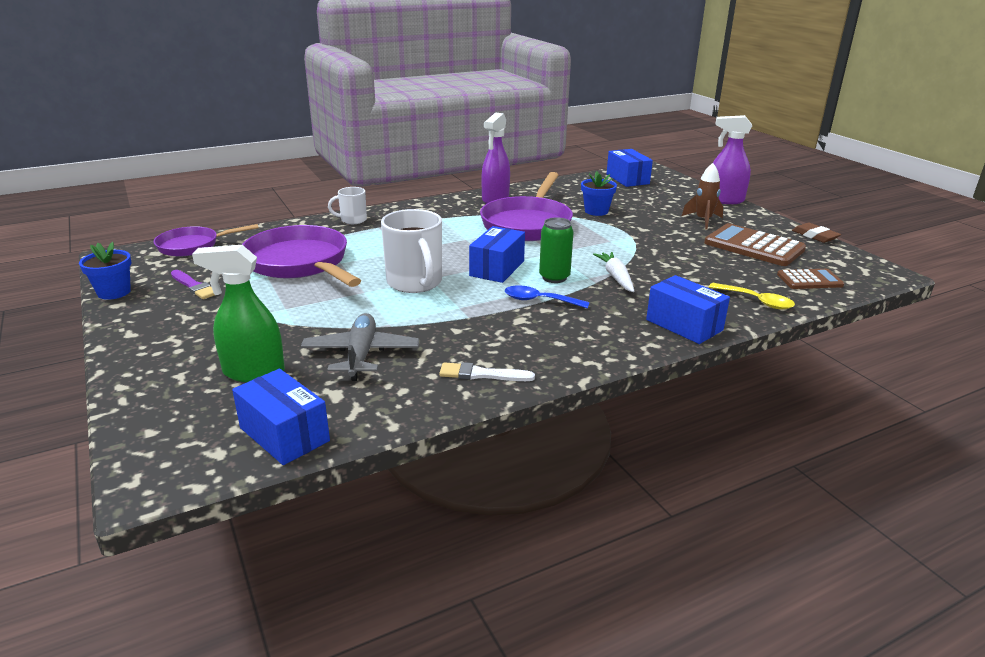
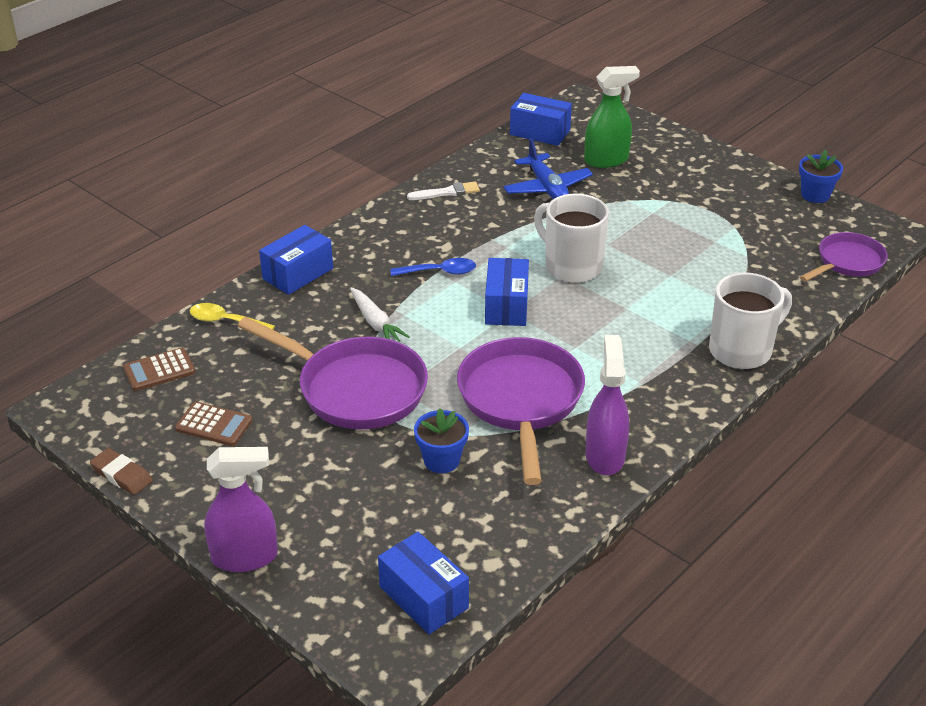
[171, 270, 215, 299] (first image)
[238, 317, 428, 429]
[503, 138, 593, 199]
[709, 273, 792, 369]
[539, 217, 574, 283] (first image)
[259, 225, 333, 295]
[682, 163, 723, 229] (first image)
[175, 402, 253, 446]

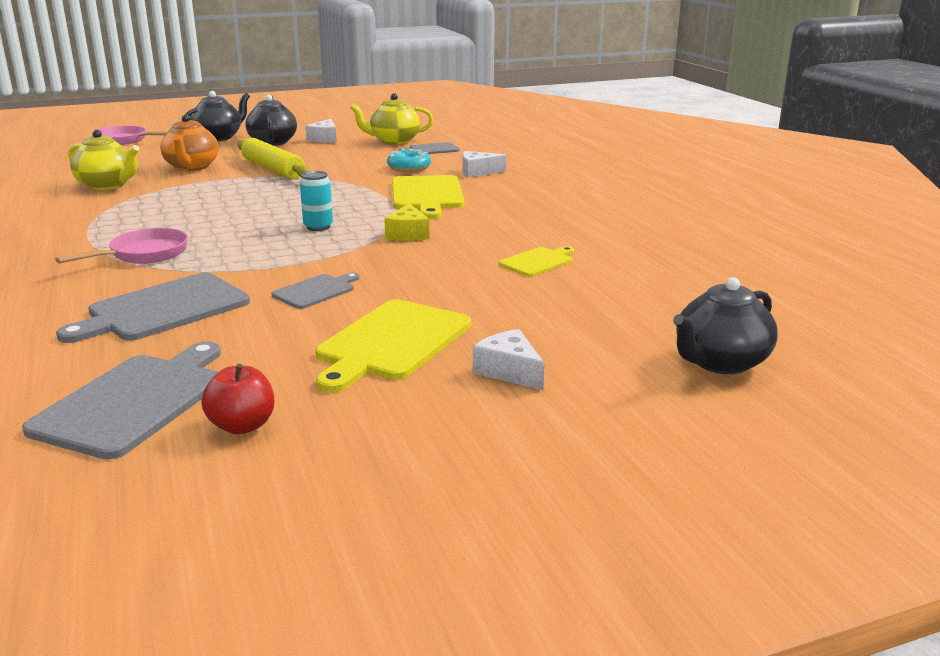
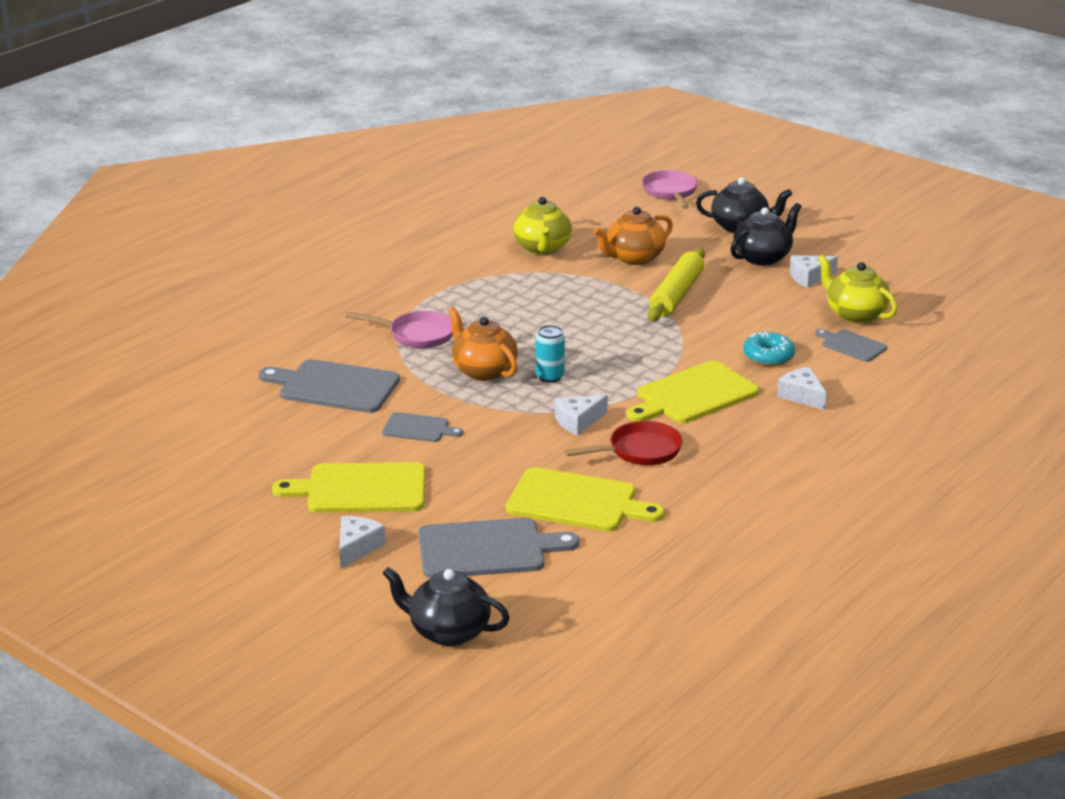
[418, 518, 579, 578]
[201, 364, 274, 434] (first image)
[555, 395, 608, 436]
[506, 467, 664, 531]
[448, 307, 518, 381]
[564, 421, 682, 465]

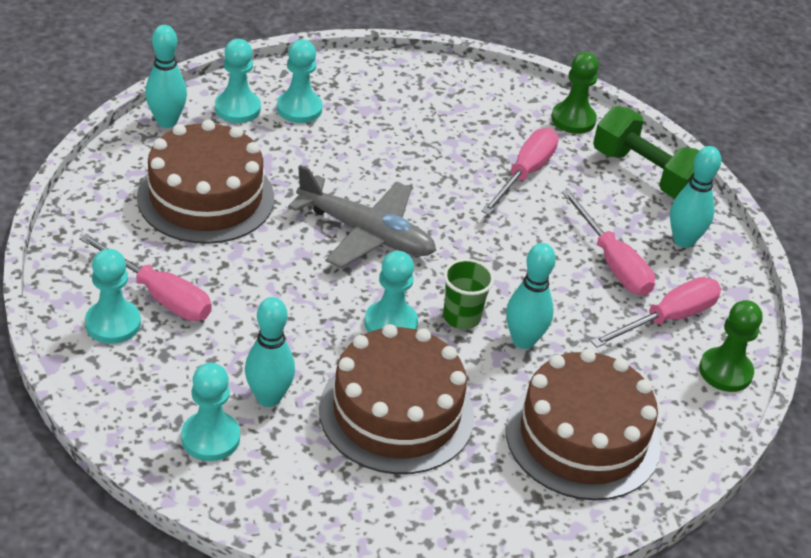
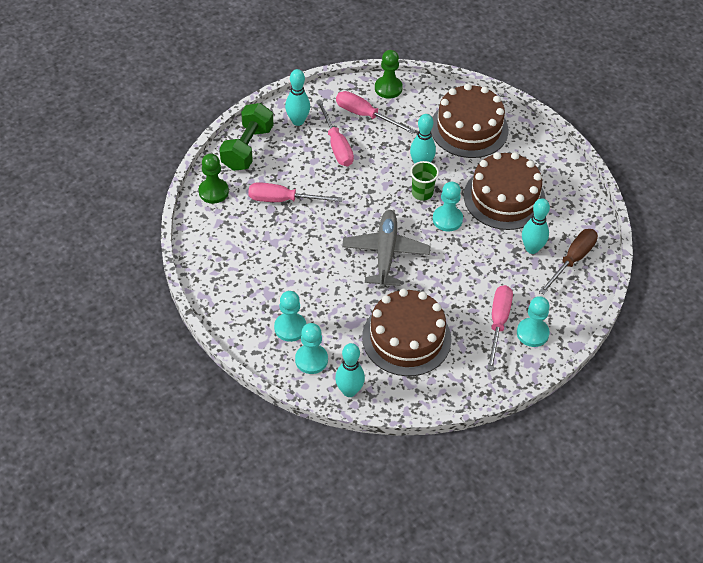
[539, 229, 598, 295]
[316, 100, 354, 166]

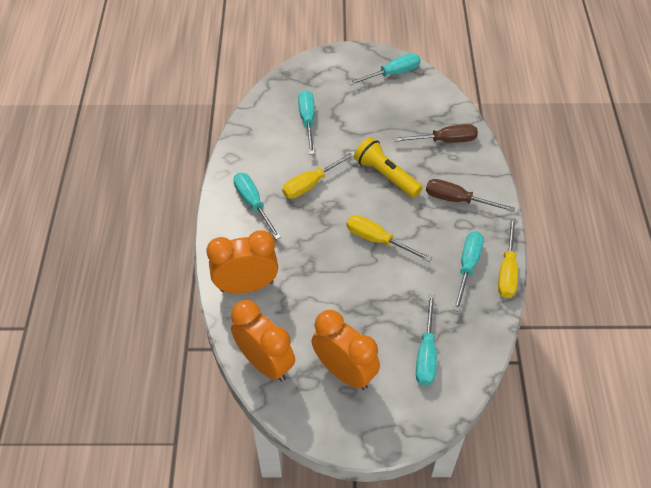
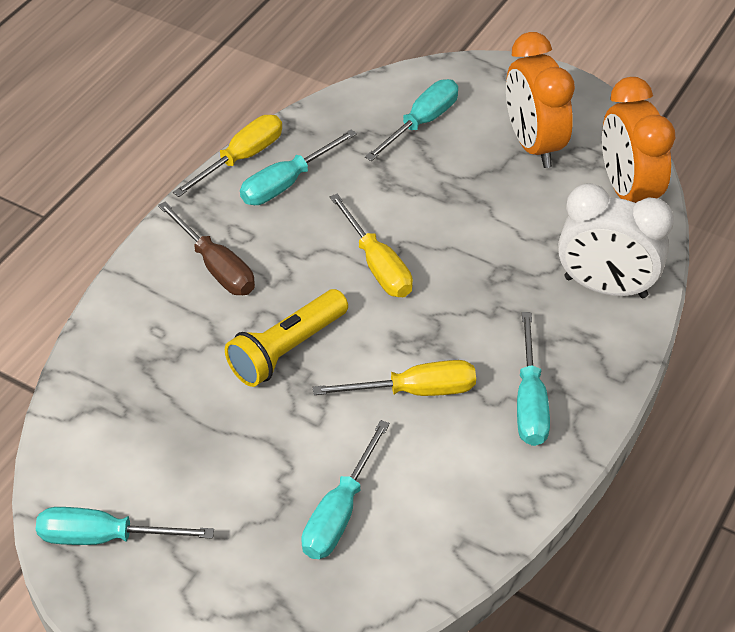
[558, 183, 674, 298]
[225, 289, 348, 387]
[393, 124, 478, 143] (first image)

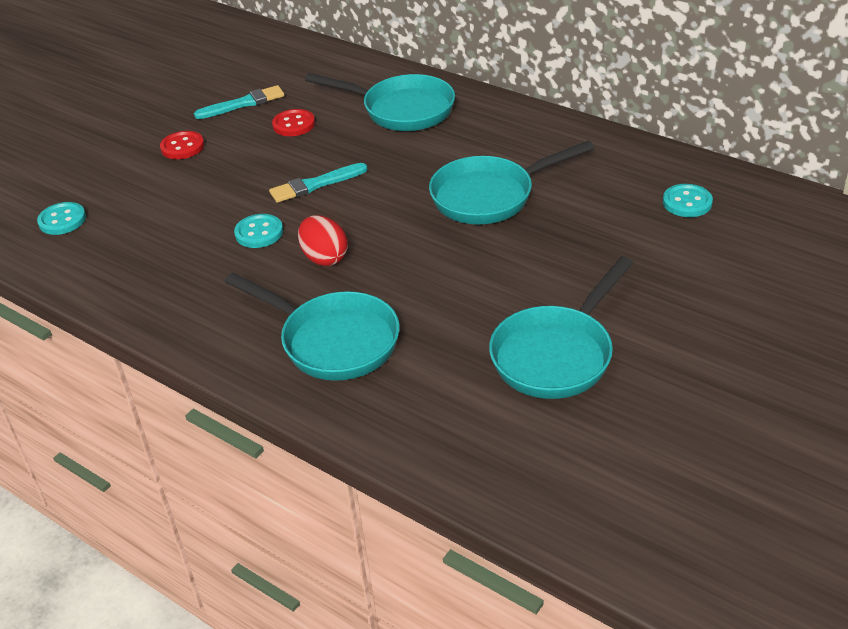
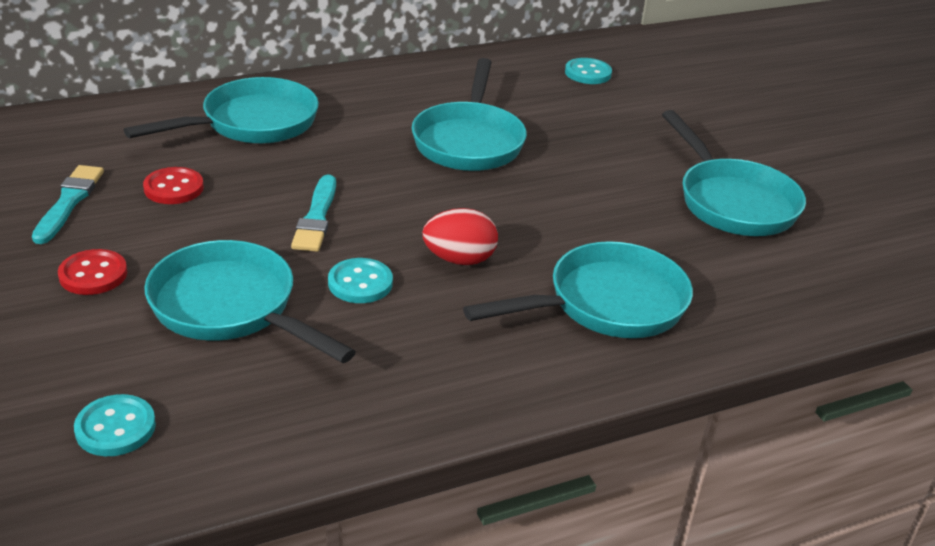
[144, 240, 356, 363]

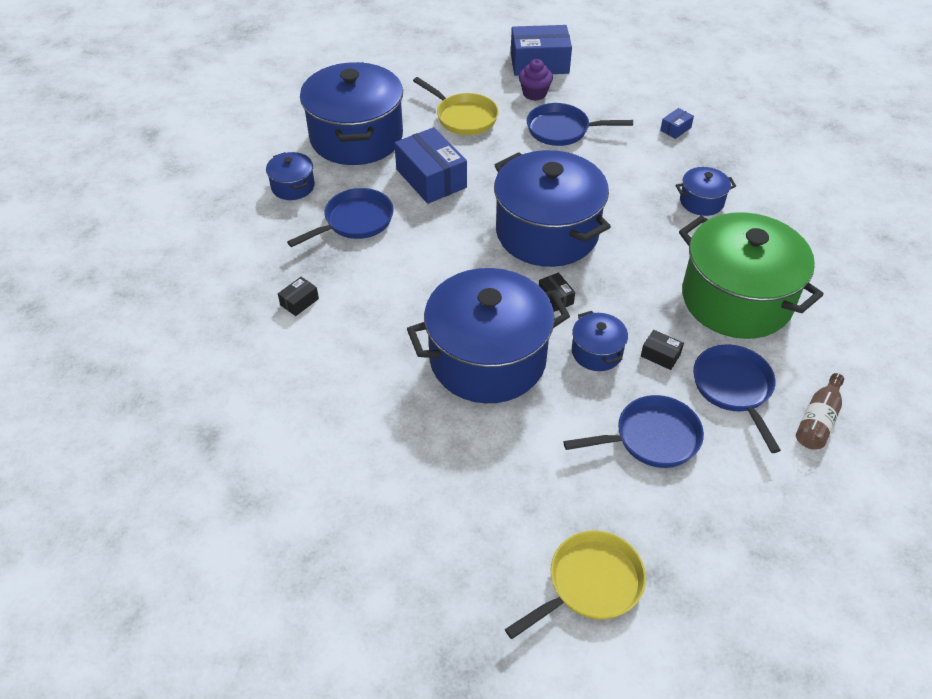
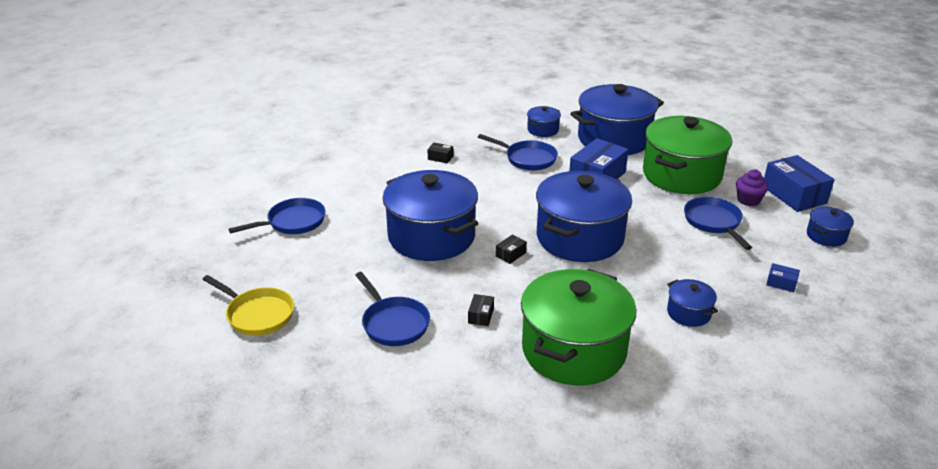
[643, 116, 732, 194]
[807, 207, 854, 247]
[229, 198, 325, 234]
[796, 373, 844, 449] (first image)

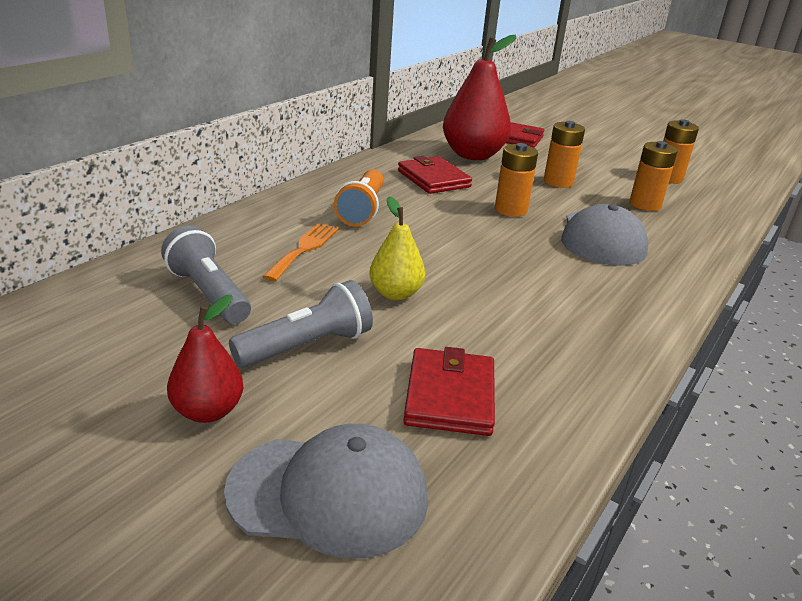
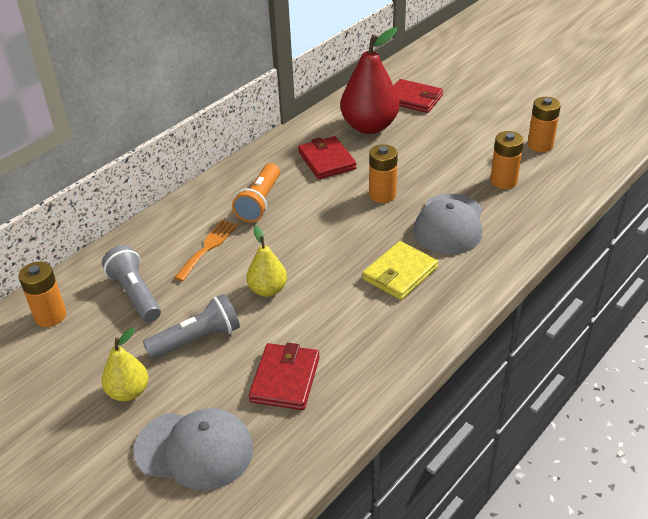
[102, 328, 148, 401]
[18, 262, 66, 327]
[362, 241, 438, 300]

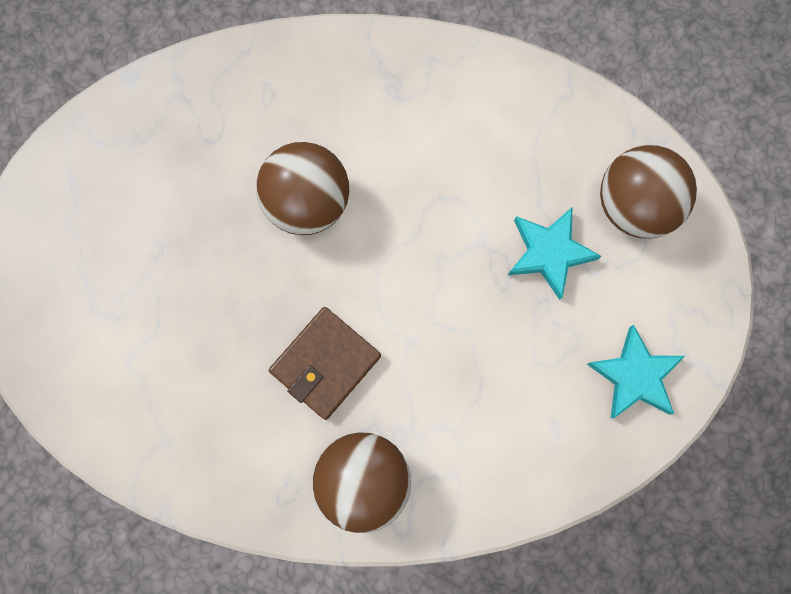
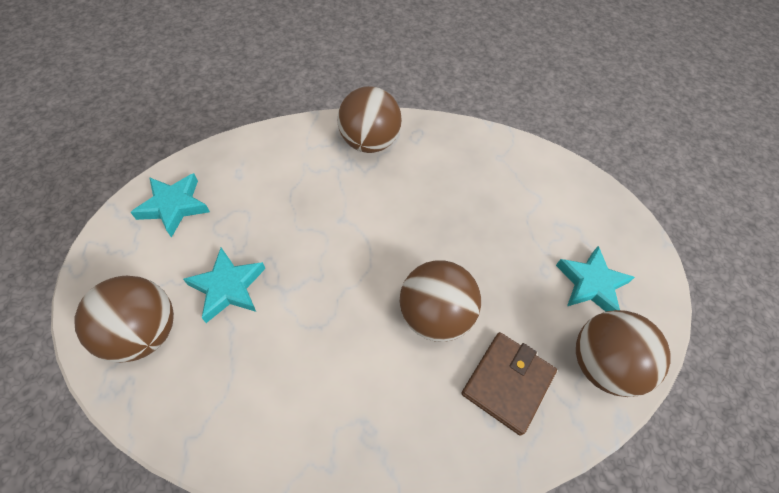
[461, 332, 557, 436]
[556, 246, 635, 312]
[576, 310, 670, 397]

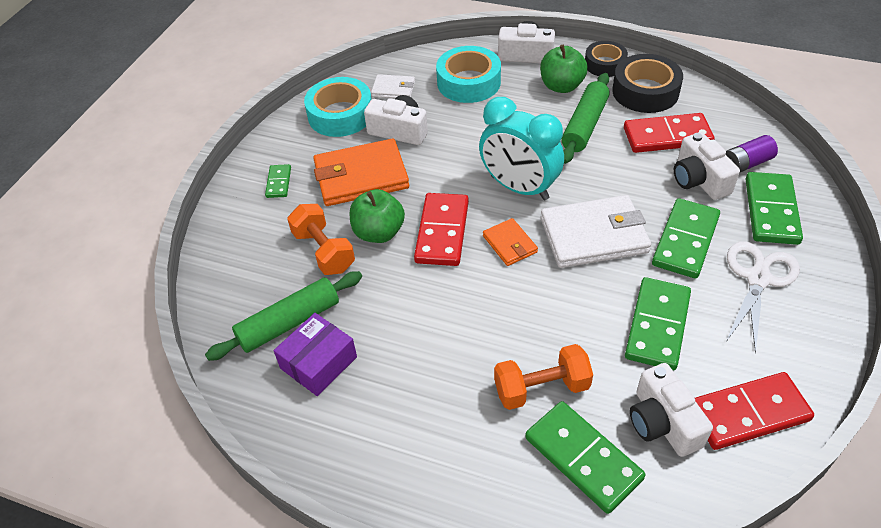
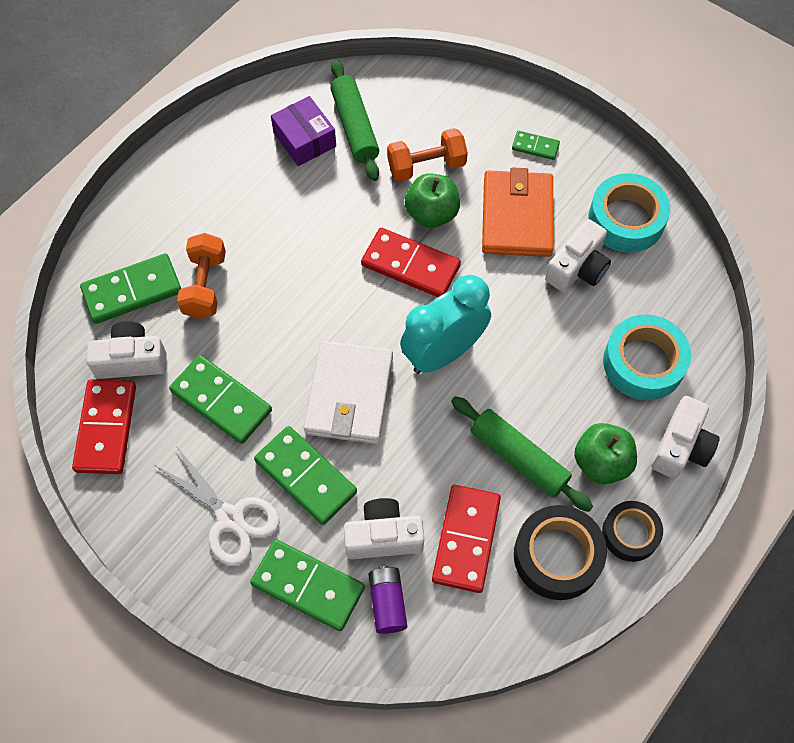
[371, 74, 415, 98] (first image)
[483, 218, 538, 266] (first image)

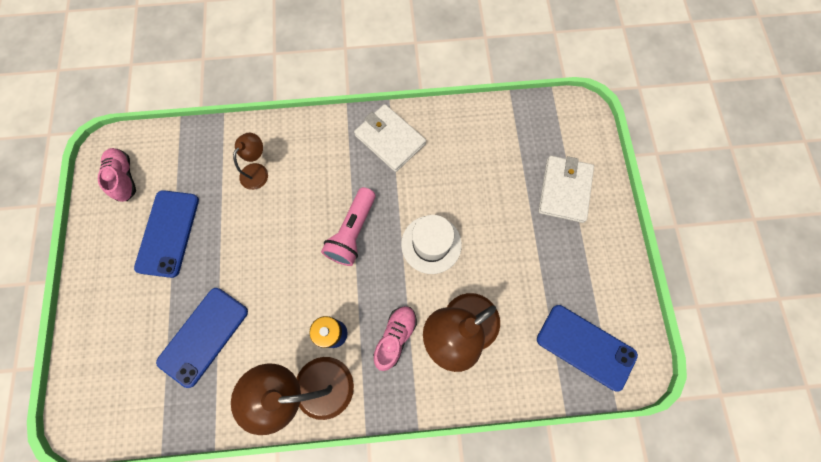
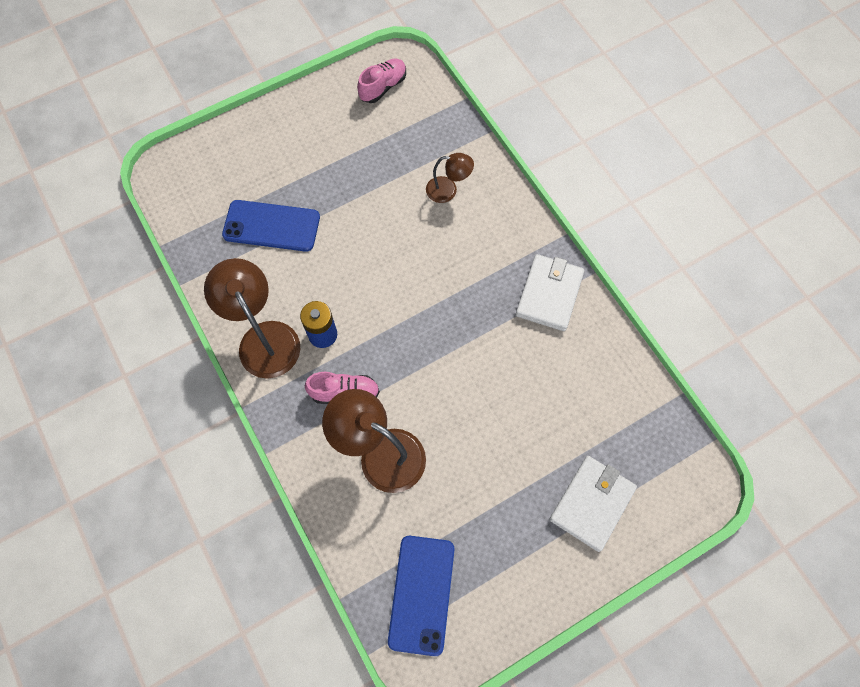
[134, 190, 199, 278] (first image)
[321, 187, 376, 266] (first image)
[401, 215, 462, 274] (first image)
[549, 456, 637, 552]

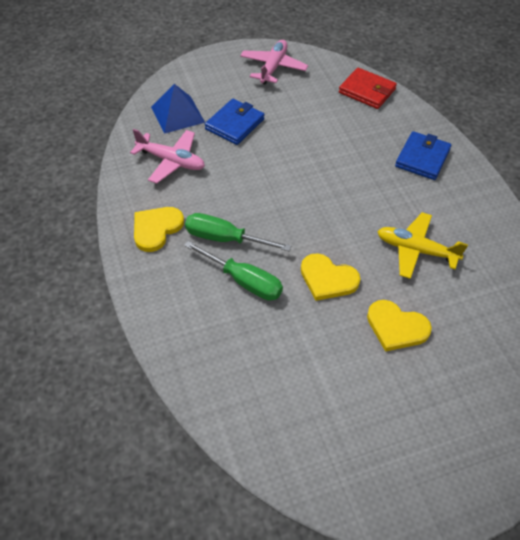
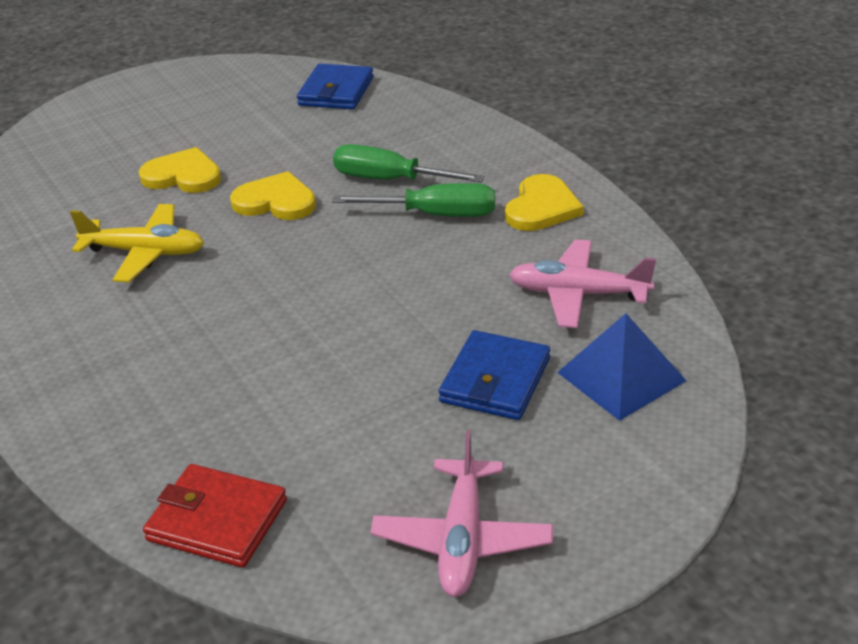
[297, 64, 373, 109]

